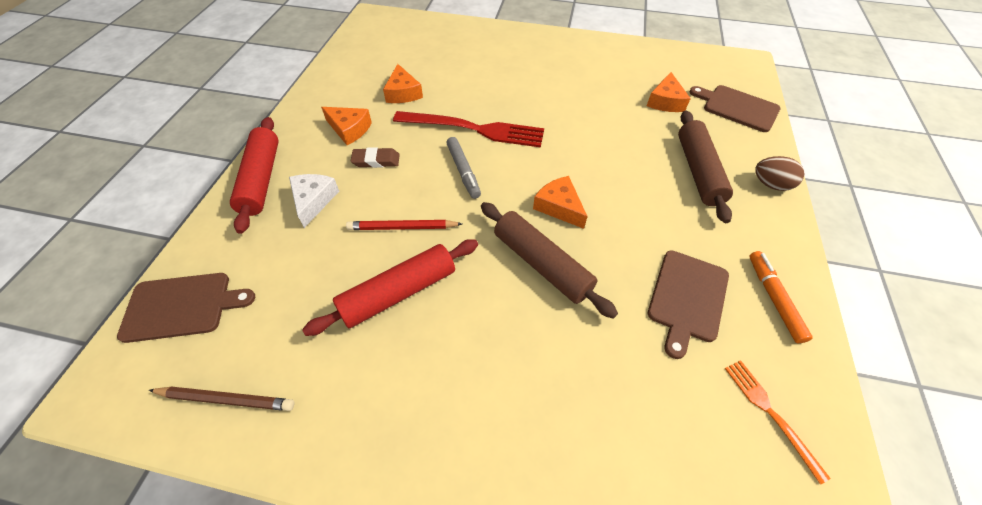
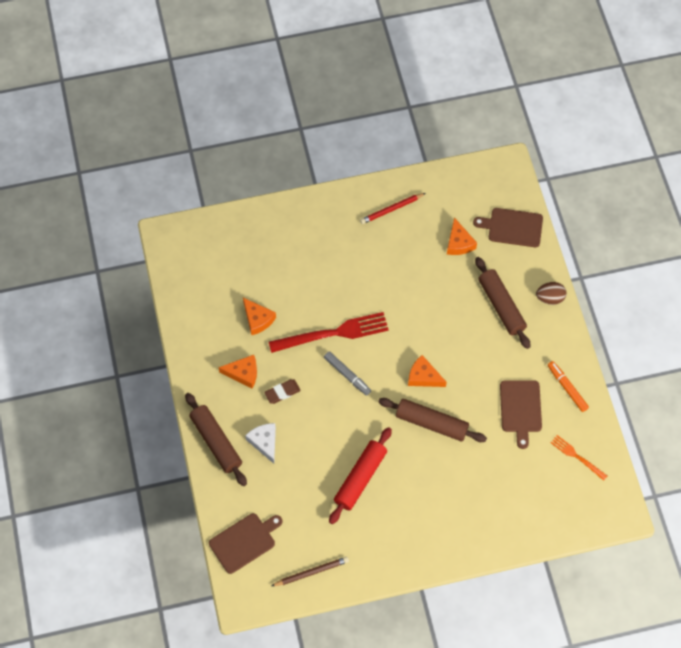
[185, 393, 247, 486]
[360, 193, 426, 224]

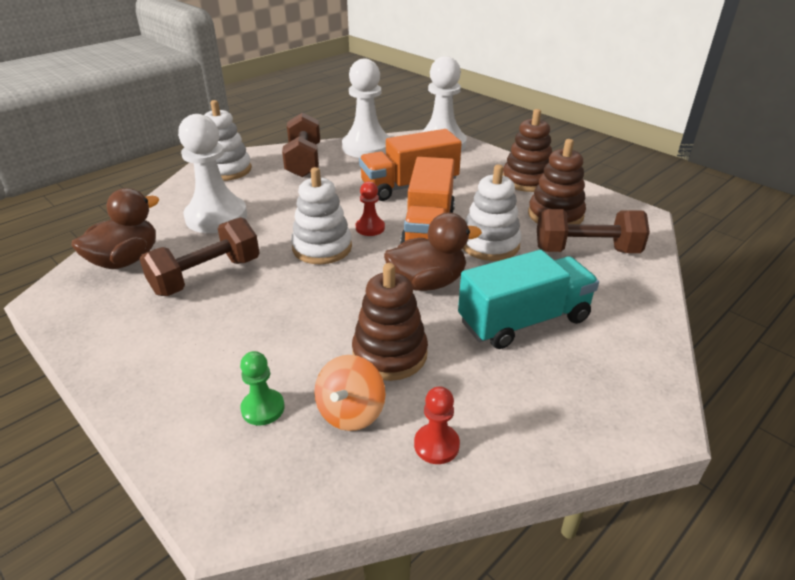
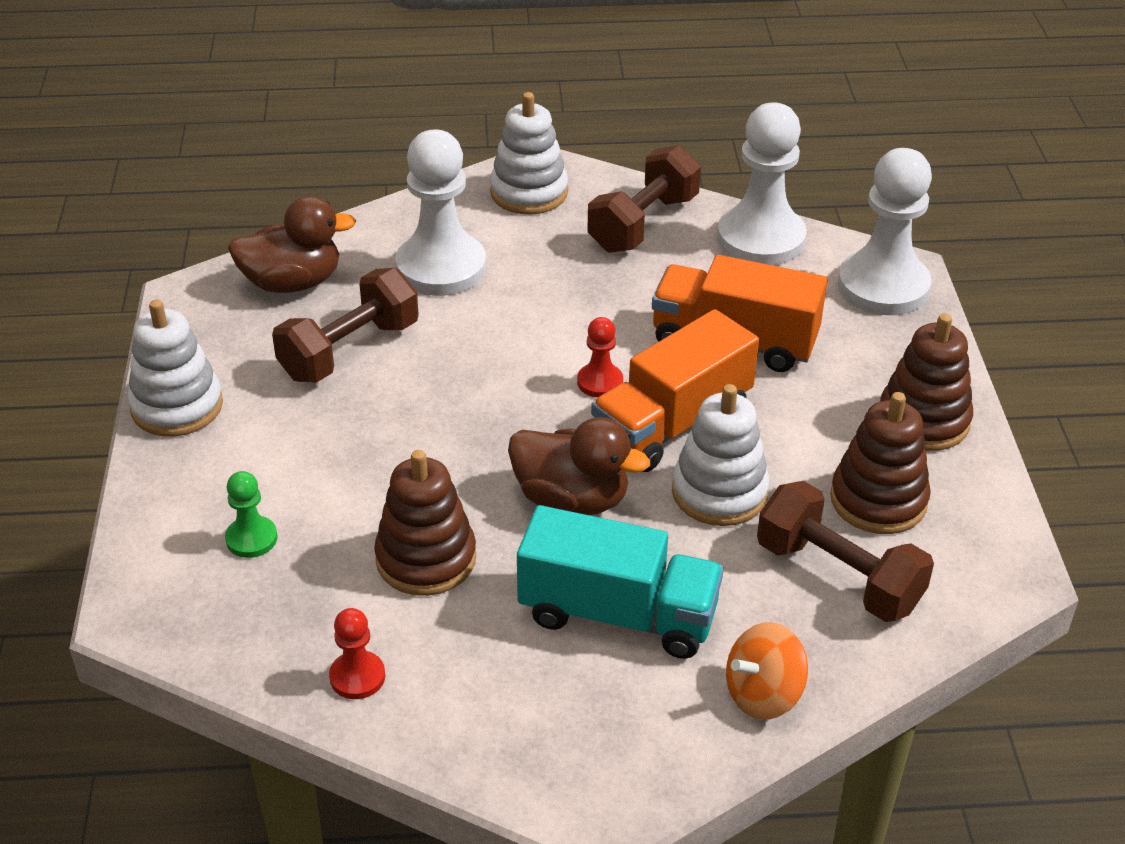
[272, 268, 419, 383]
[128, 300, 223, 437]
[726, 622, 808, 720]

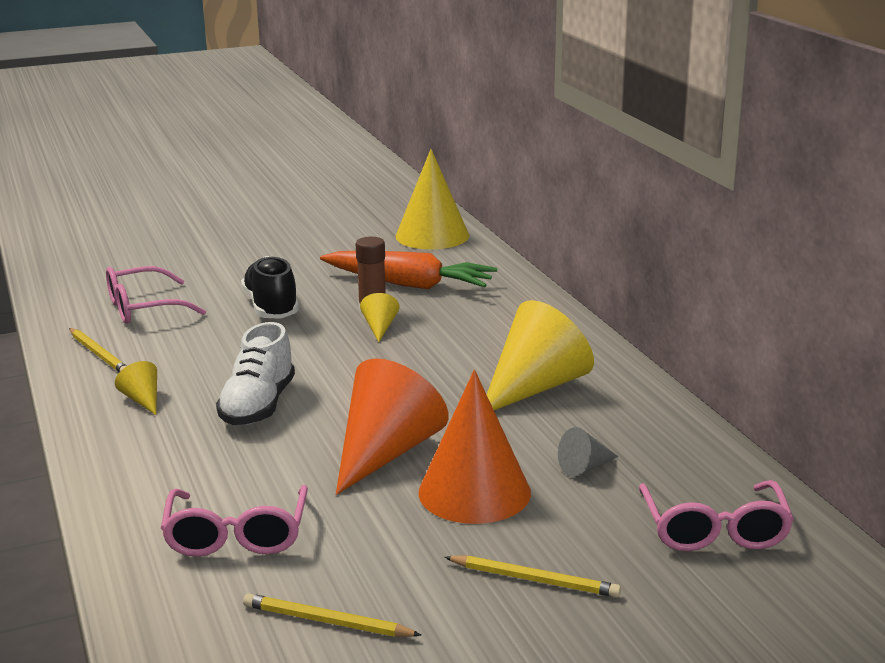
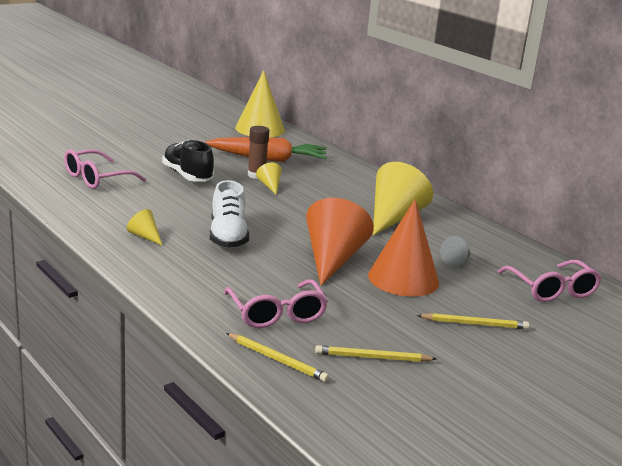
[226, 333, 329, 382]

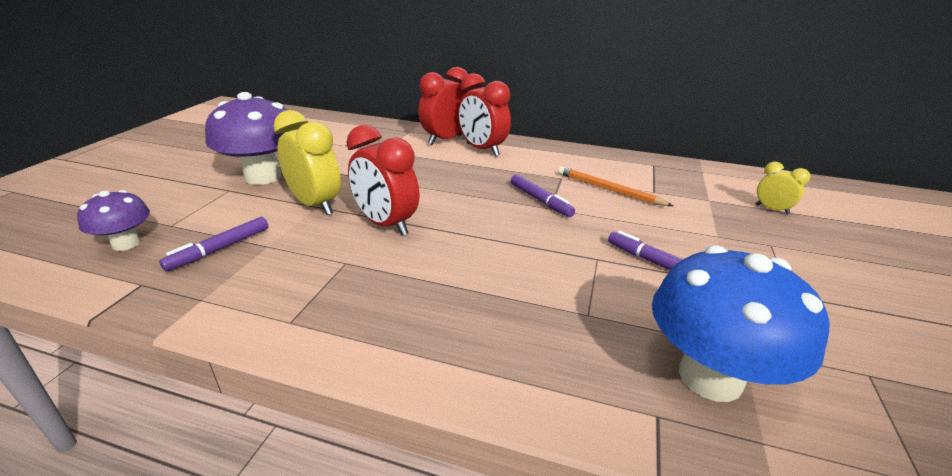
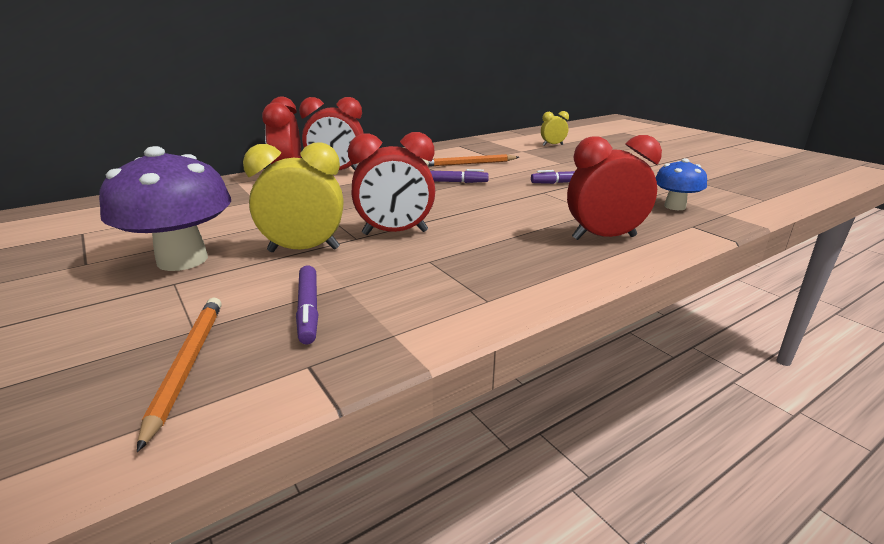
[137, 298, 222, 452]
[656, 158, 707, 210]
[567, 135, 662, 240]

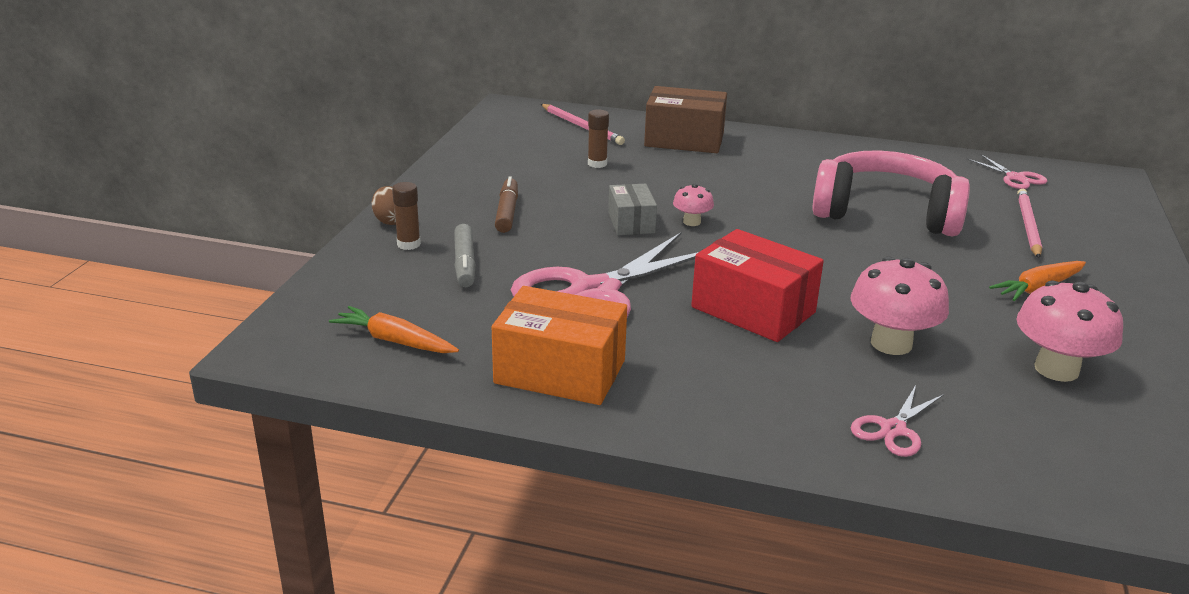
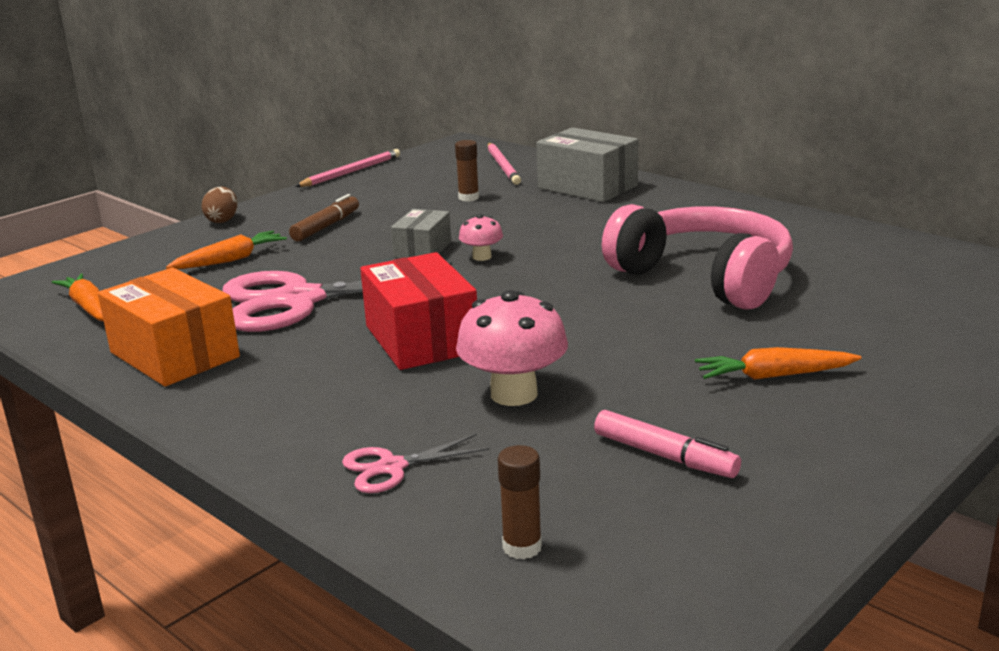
[498, 445, 542, 559]
[166, 231, 287, 269]
[537, 127, 638, 202]
[966, 154, 1047, 189] (first image)
[594, 410, 741, 478]
[295, 149, 400, 187]

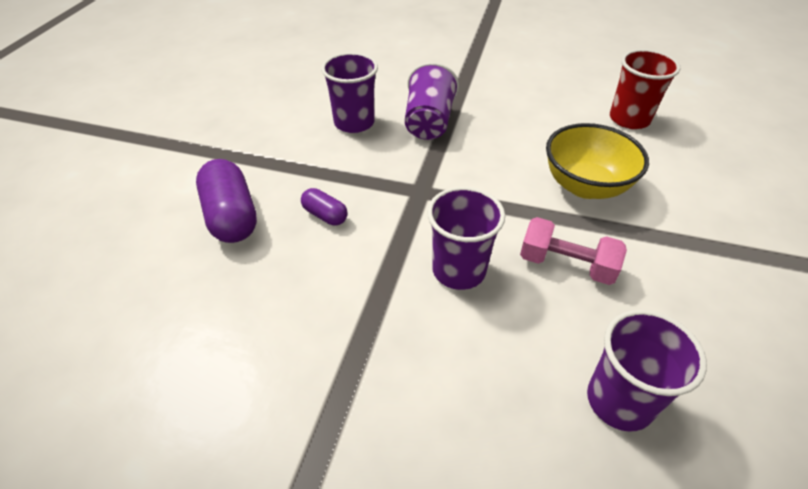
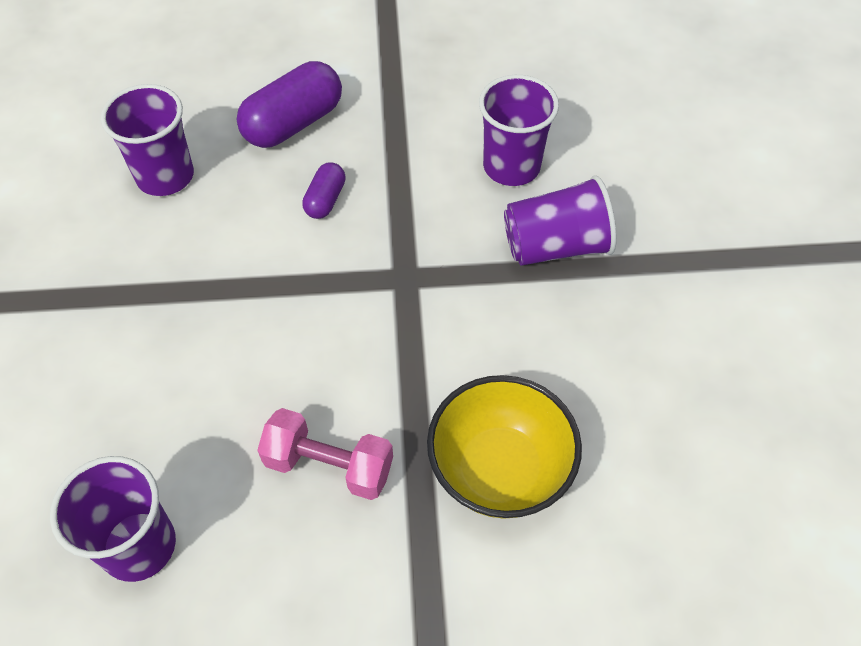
[101, 84, 194, 196]
[257, 408, 393, 500]
[610, 49, 680, 129] (first image)

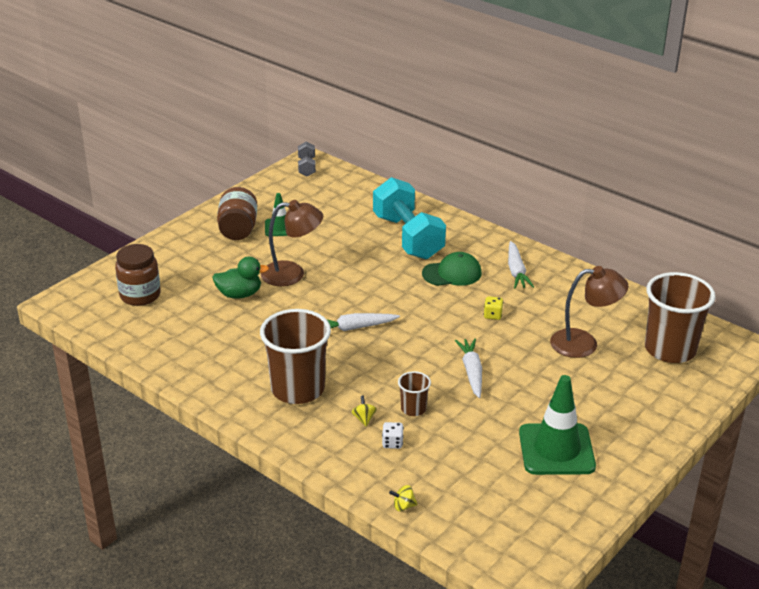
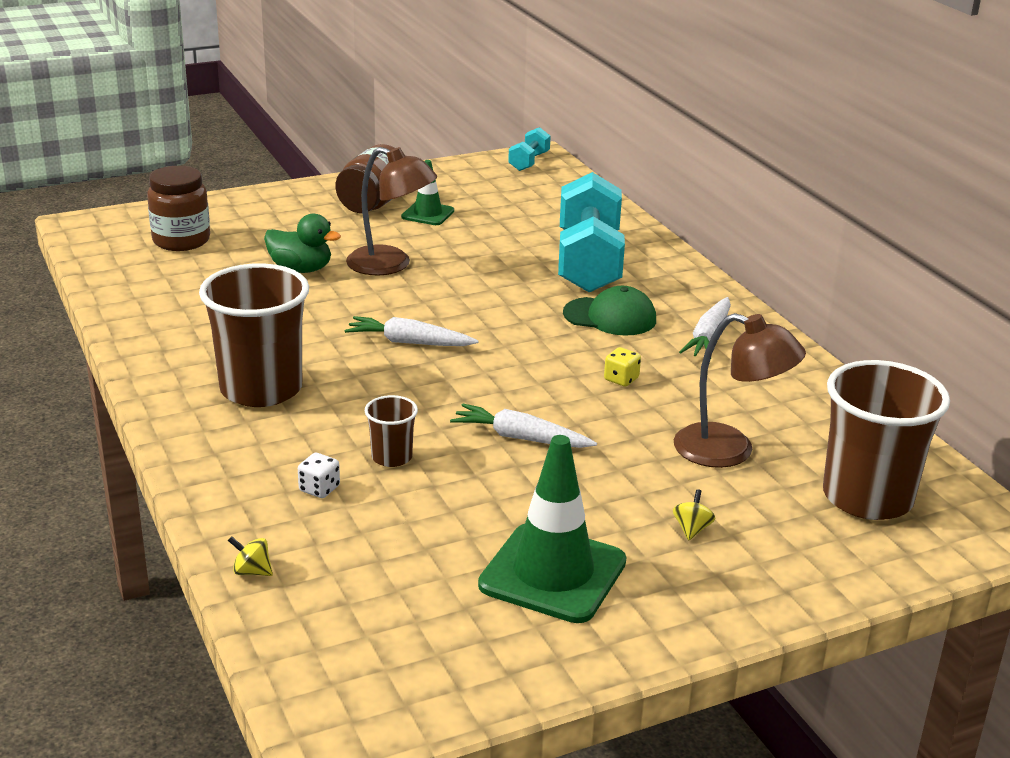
[508, 127, 551, 171]
[673, 489, 715, 540]
[450, 404, 597, 448]

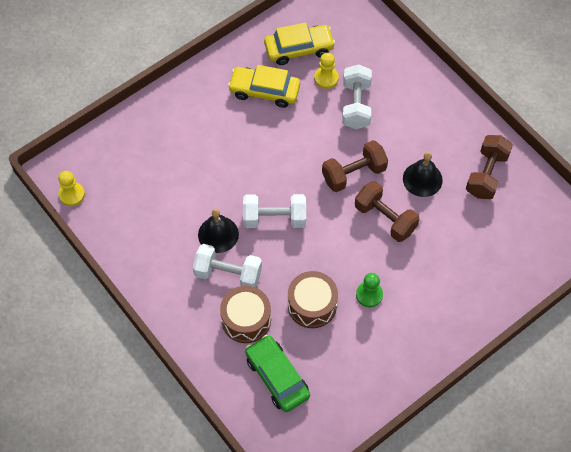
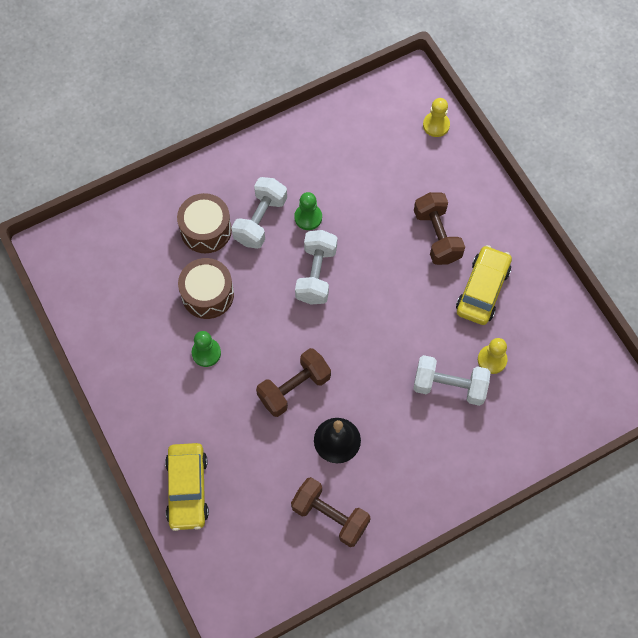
[423, 98, 450, 137]
[294, 192, 322, 230]
[245, 335, 310, 412] (first image)
[165, 443, 209, 531]
[414, 192, 465, 265]

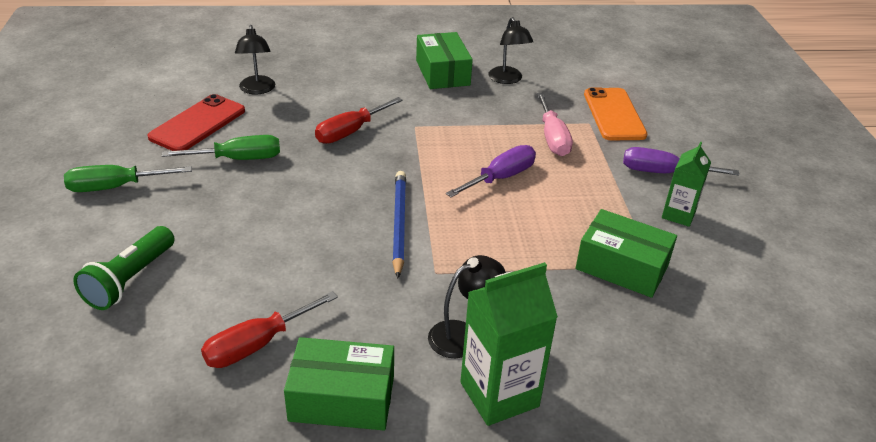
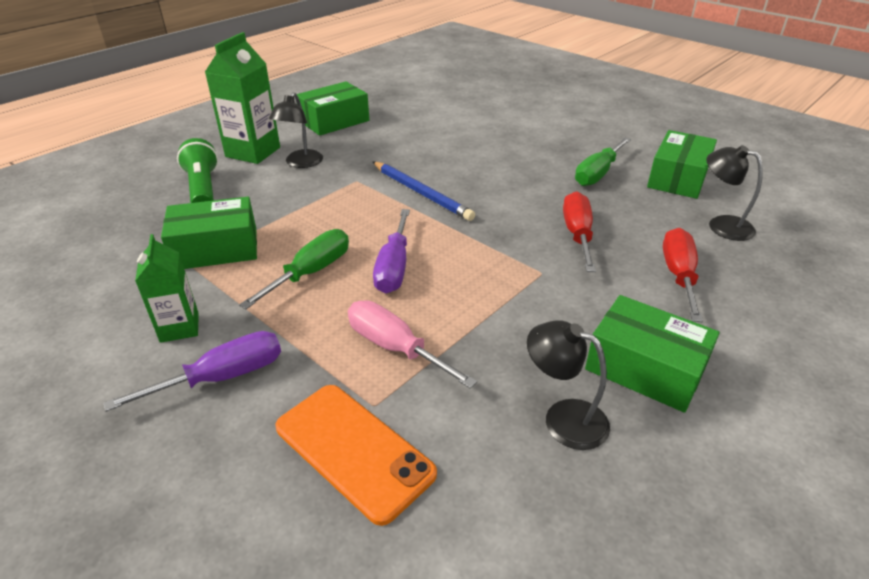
[239, 229, 349, 309]
[177, 138, 218, 203]
[647, 130, 717, 199]
[663, 228, 703, 322]

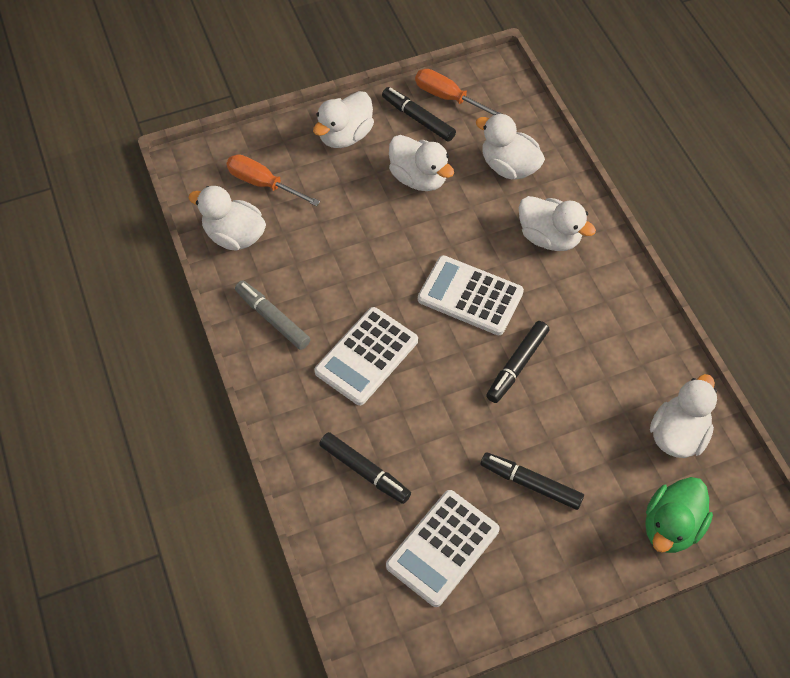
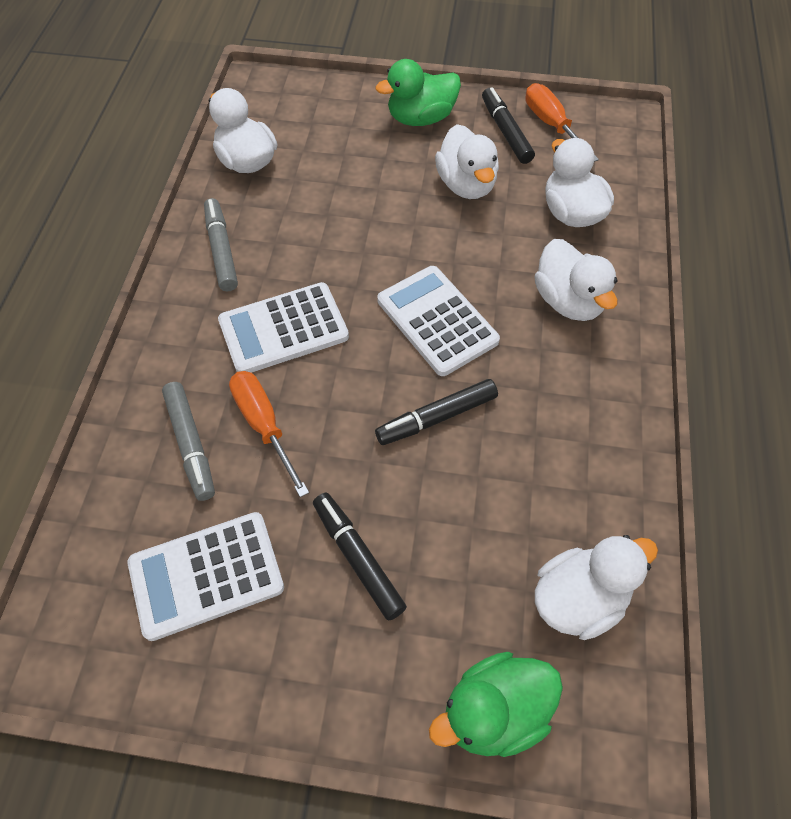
[229, 371, 309, 497]
[375, 59, 461, 126]
[162, 382, 215, 501]

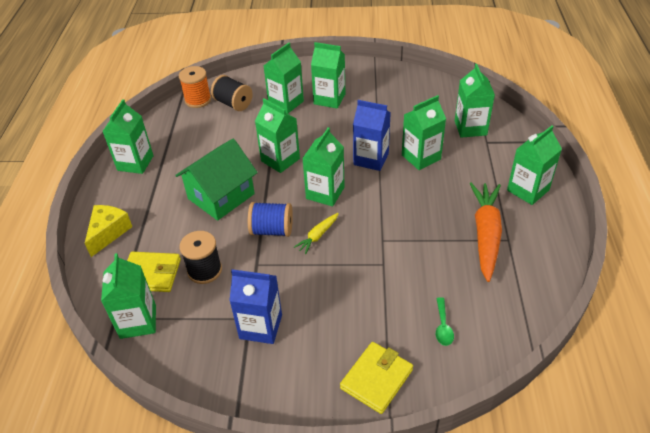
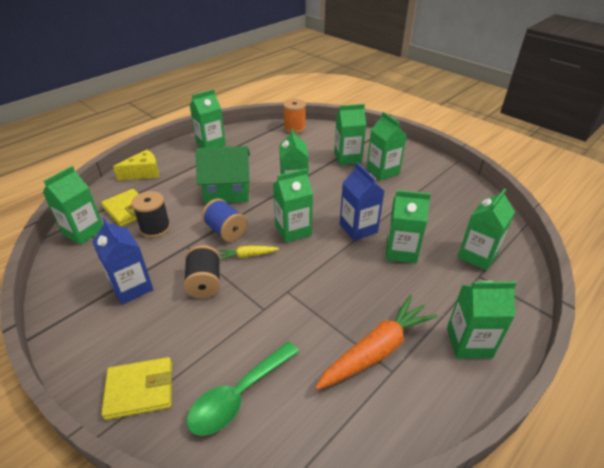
[183, 245, 221, 298]
[187, 341, 299, 436]

